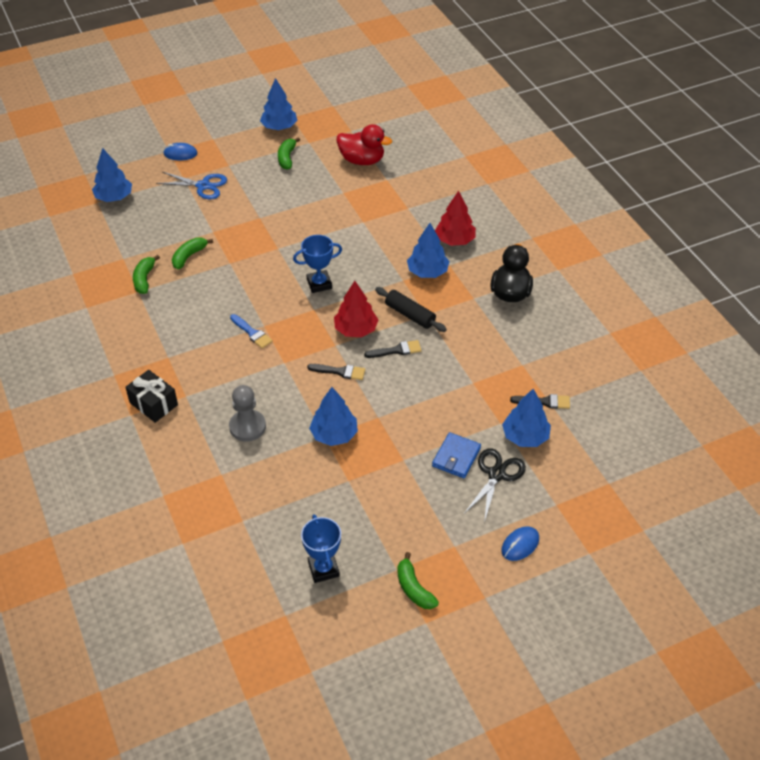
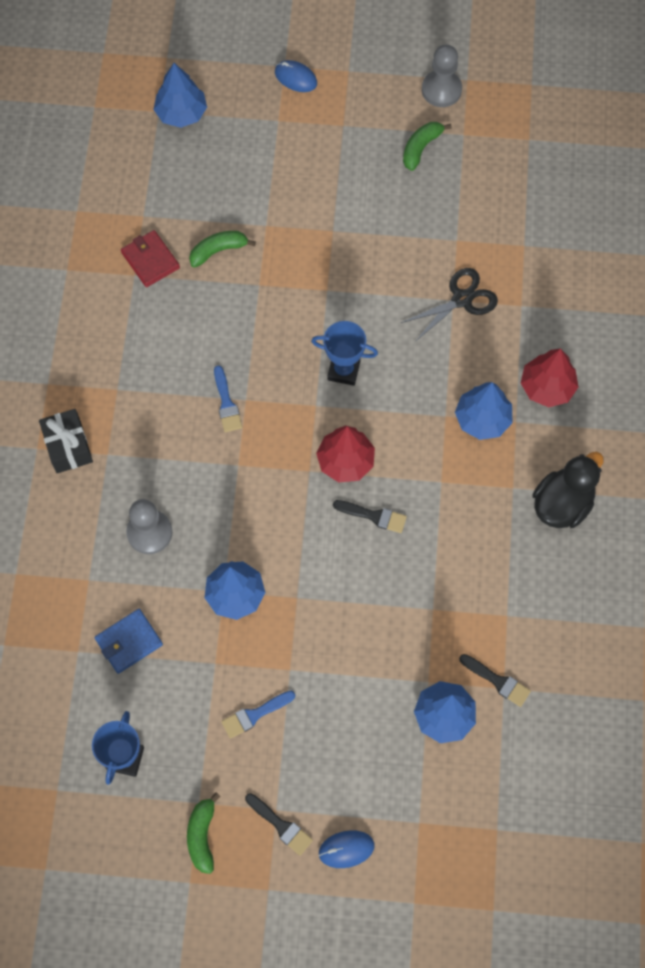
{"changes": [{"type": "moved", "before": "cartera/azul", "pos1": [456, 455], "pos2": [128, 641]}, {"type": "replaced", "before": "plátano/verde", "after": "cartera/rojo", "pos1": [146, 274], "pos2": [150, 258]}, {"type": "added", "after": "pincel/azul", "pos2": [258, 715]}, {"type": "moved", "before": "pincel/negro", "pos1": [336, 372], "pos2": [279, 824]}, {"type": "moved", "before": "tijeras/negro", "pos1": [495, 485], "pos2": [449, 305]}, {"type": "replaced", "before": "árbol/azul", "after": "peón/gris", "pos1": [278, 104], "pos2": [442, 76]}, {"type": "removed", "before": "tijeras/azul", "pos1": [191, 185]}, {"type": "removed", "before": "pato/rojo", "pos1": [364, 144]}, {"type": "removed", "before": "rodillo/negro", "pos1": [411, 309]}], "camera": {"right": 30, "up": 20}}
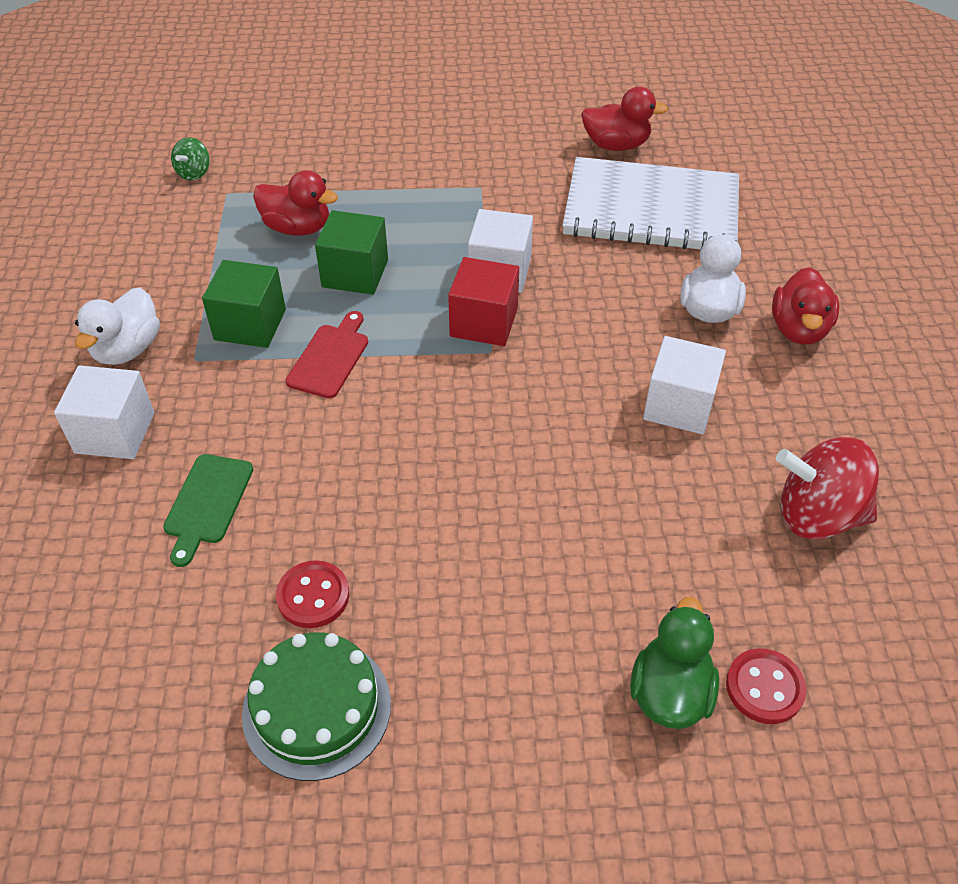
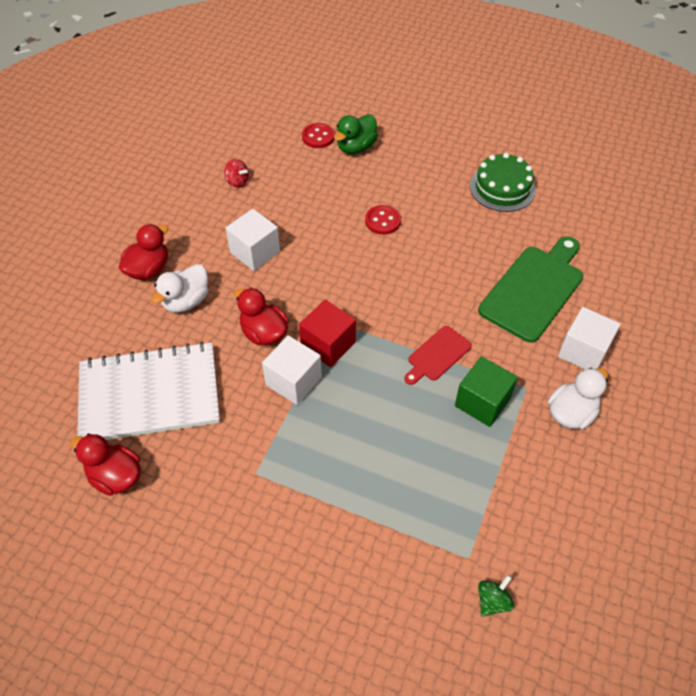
{"changes": [{"type": "turned", "before": "cuaderno/blanco", "pos1": [650, 203], "pos2": [148, 391], "turn": -45}, {"type": "resized", "before": "peonza/rojo", "pos1": [827, 488], "pos2": [236, 173], "scale": 0.5}, {"type": "moved", "before": "pato/rojo", "pos1": [295, 203], "pos2": [261, 316]}, {"type": "moved", "before": "botón/rojo", "pos1": [312, 594], "pos2": [383, 220]}, {"type": "resized", "before": "tabla de cortar/verde", "pos1": [208, 510], "pos2": [530, 289], "scale": 1.89}, {"type": "removed", "before": "cubo/verde", "pos1": [351, 252]}], "camera": {"right": -155, "up": 5}}
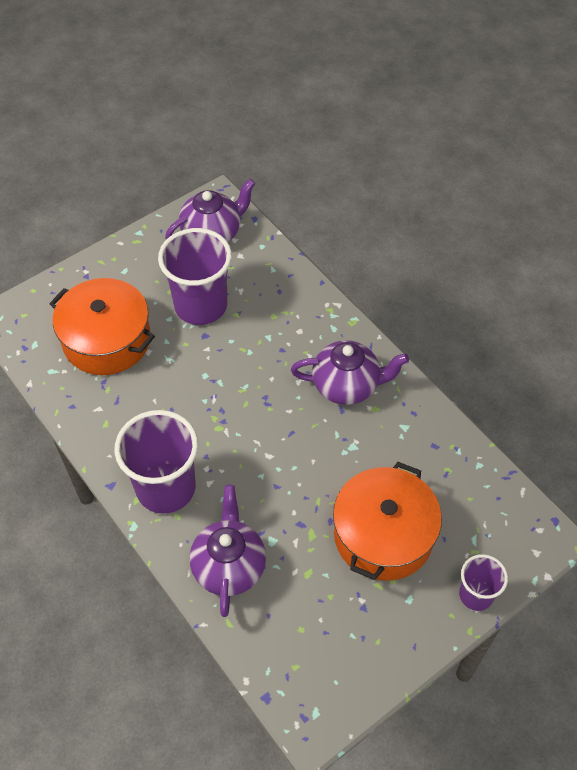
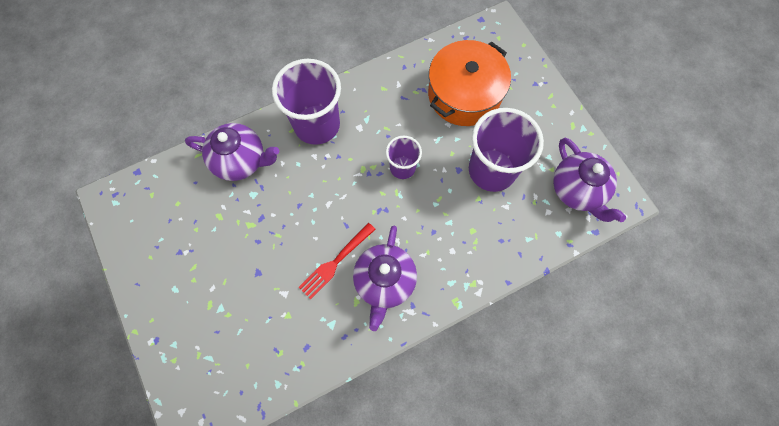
{"changes": [{"type": "added", "after": "tenedor/rojo", "pos2": [337, 261]}, {"type": "moved", "before": "vaso/morado", "pos1": [483, 582], "pos2": [404, 157]}, {"type": "removed", "before": "olla/naranja", "pos1": [387, 521]}], "camera": {"right": 100, "up": 15}}
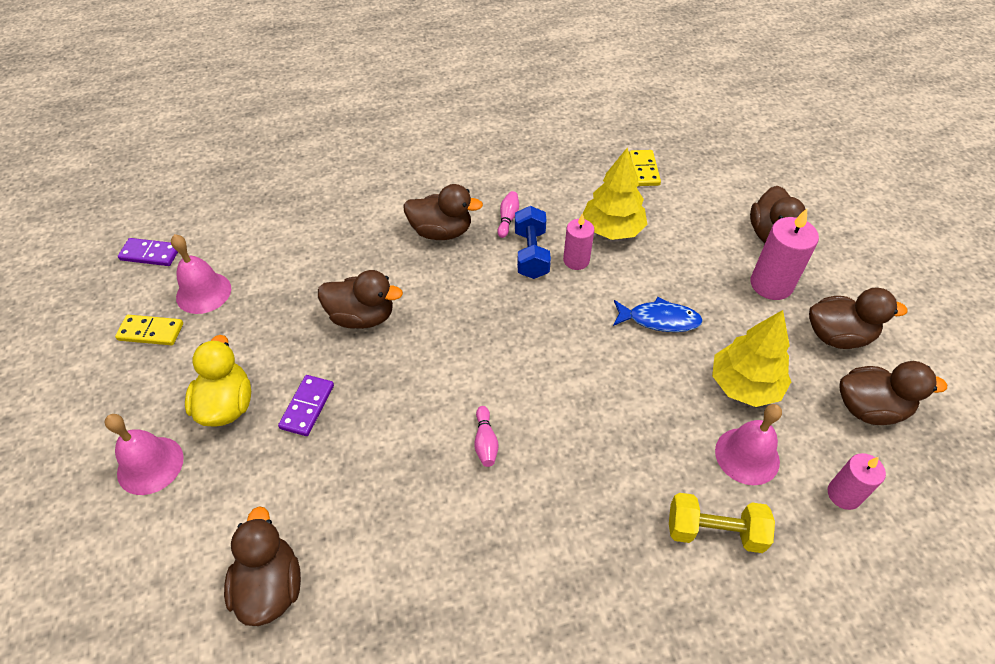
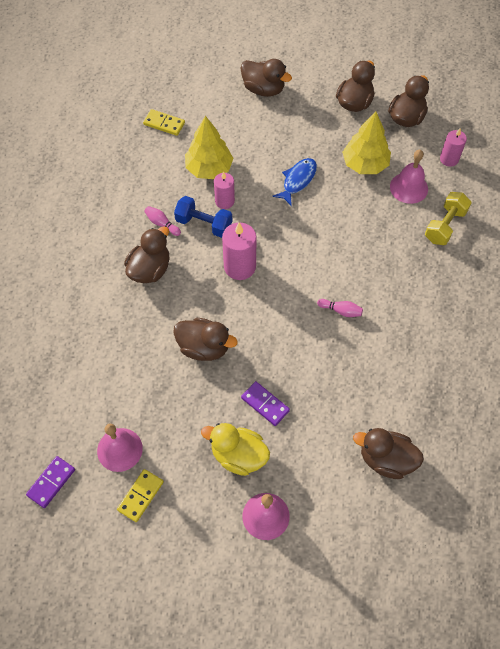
{"changes": [{"type": "turned", "before": "pato/marrón", "pos1": [360, 299], "pos2": [205, 339], "turn": 75}, {"type": "moved", "before": "vela/rosa", "pos1": [785, 254], "pos2": [239, 251]}], "camera": {"right": -65, "up": 10}}
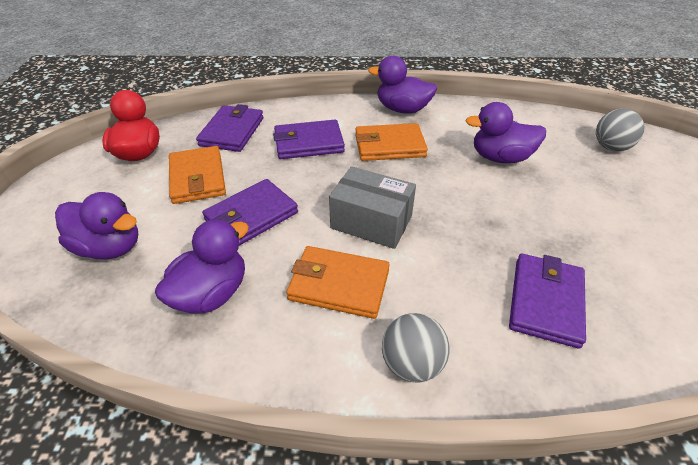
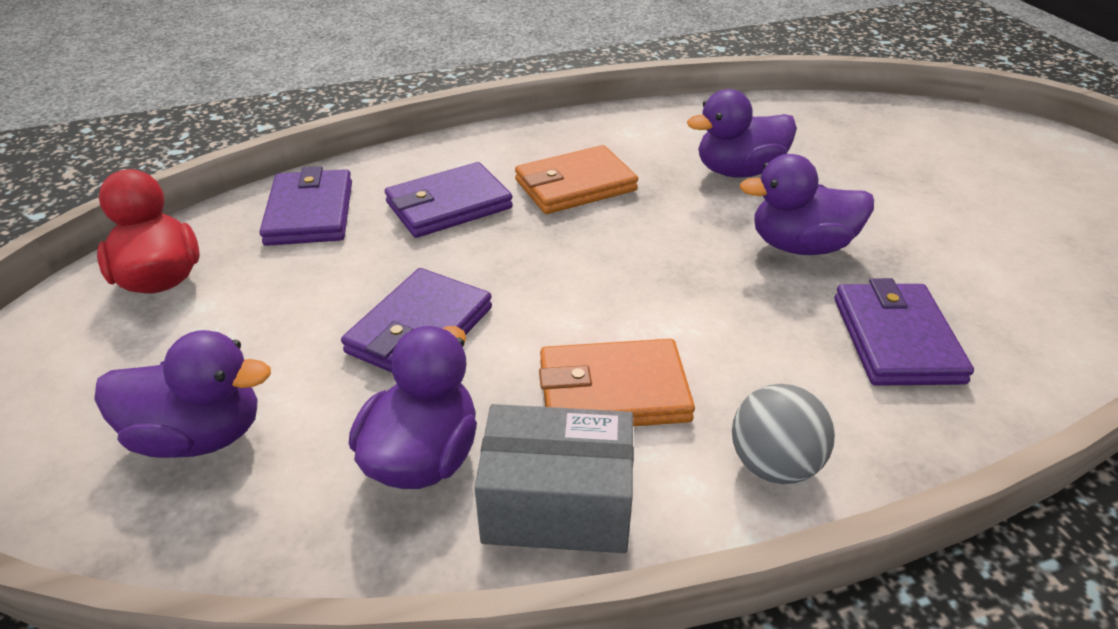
{"changes": [{"type": "moved", "before": "caja/gris", "pos1": [372, 207], "pos2": [554, 478]}, {"type": "moved", "before": "pato/morado", "pos1": [402, 85], "pos2": [806, 204]}, {"type": "removed", "before": "cartera/naranja", "pos1": [197, 175]}, {"type": "removed", "before": "pelota/gris", "pos1": [620, 130]}], "camera": {"right": -20, "up": -5}}
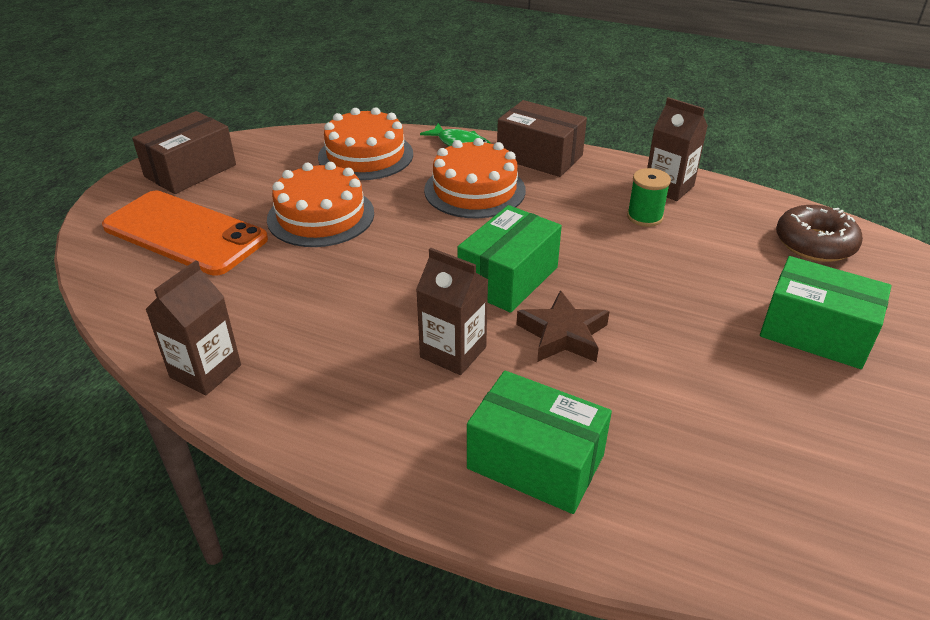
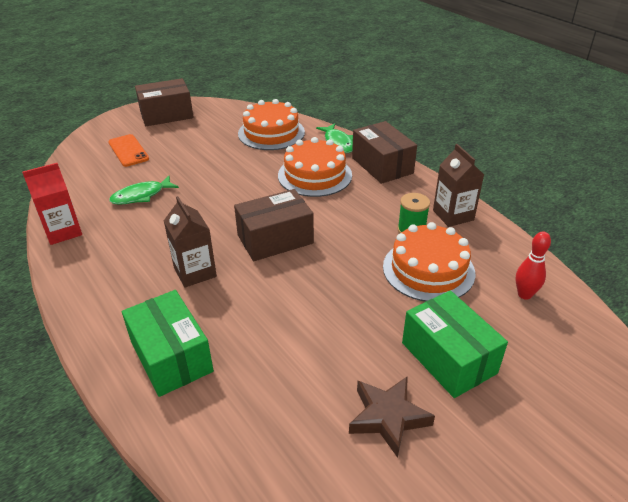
{"changes": [{"type": "recoloured", "before": "cartón de leche/marrón", "after": "cartón de leche/rojo", "pos1": [193, 327], "pos2": [52, 204]}, {"type": "resized", "before": "móvil/naranja", "pos1": [185, 233], "pos2": [128, 150], "scale": 0.54}, {"type": "added", "after": "pez/verde", "pos2": [144, 190]}, {"type": "recoloured", "before": "caja/verde", "after": "caja/marrón", "pos1": [509, 259], "pos2": [274, 225]}, {"type": "moved", "before": "estrella/marrón", "pos1": [563, 326], "pos2": [392, 417]}, {"type": "moved", "before": "tarta/naranja", "pos1": [320, 204], "pos2": [429, 262]}, {"type": "replaced", "before": "rosquilla/marrón", "after": "bolo/rojo", "pos1": [819, 233], "pos2": [533, 266]}], "camera": {"right": 30, "up": 0}}
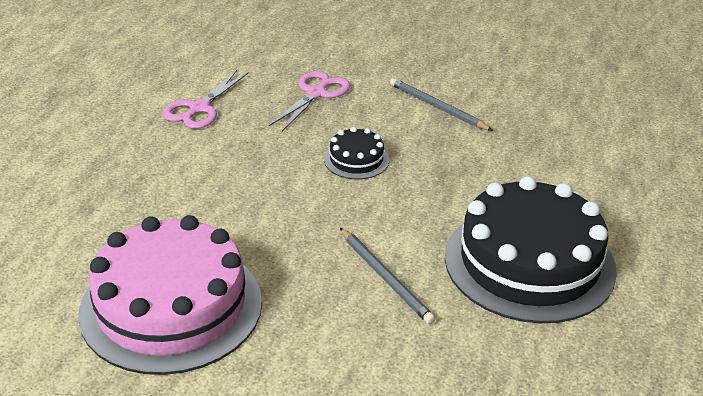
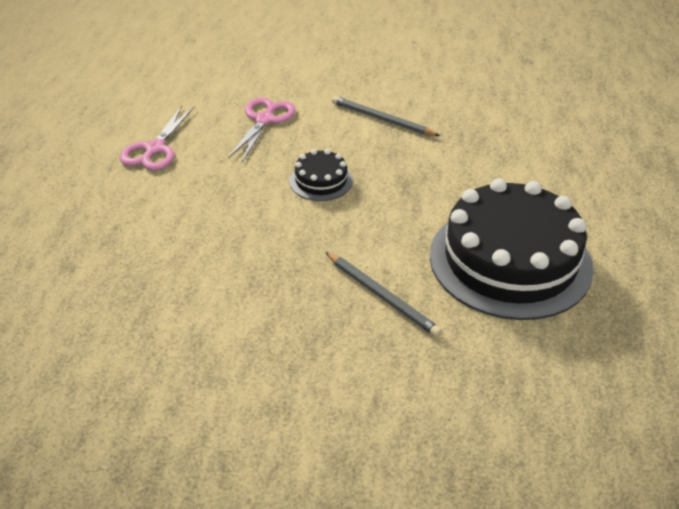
{"changes": [{"type": "removed", "before": "tarta/rosa", "pos1": [170, 295]}], "camera": {"right": -10, "up": 5}}
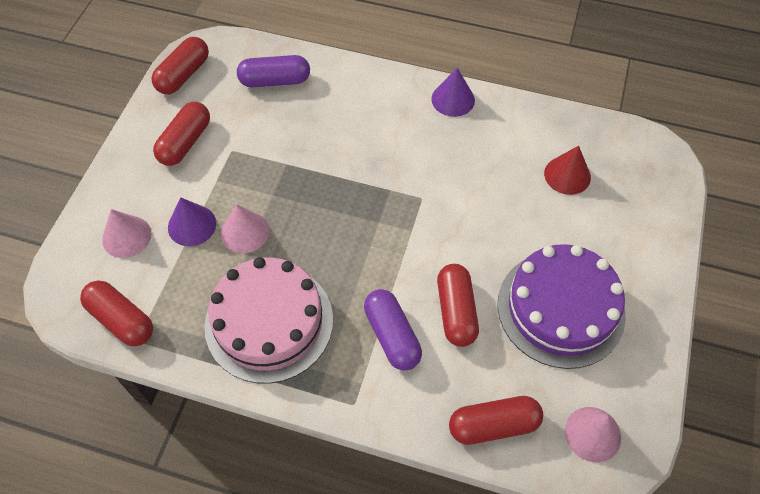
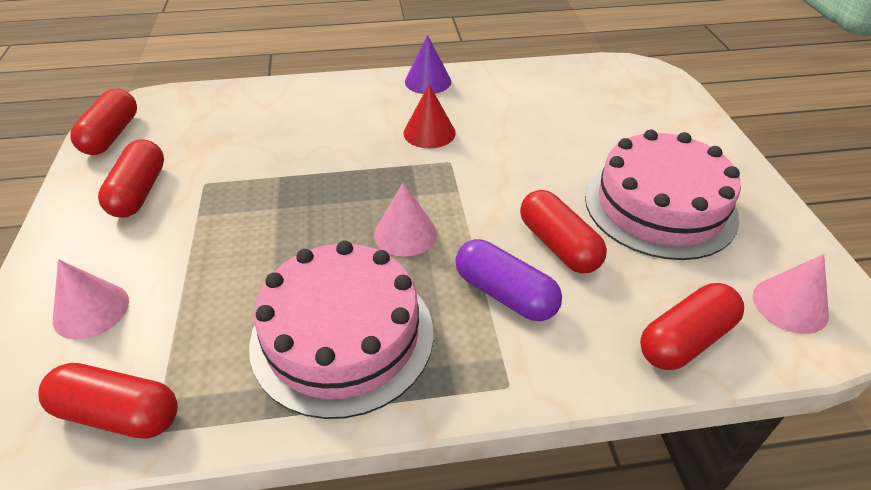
{"changes": [{"type": "moved", "before": "cono/rosa", "pos1": [245, 229], "pos2": [405, 220]}, {"type": "moved", "before": "cono/rojo", "pos1": [567, 170], "pos2": [429, 116]}, {"type": "recoloured", "before": "tarta/morado", "after": "tarta/rosa", "pos1": [561, 306], "pos2": [663, 194]}, {"type": "removed", "before": "cono/morado", "pos1": [192, 221]}, {"type": "removed", "before": "cápsula/morado", "pos1": [273, 71]}], "camera": {"right": -25, "up": -15}}
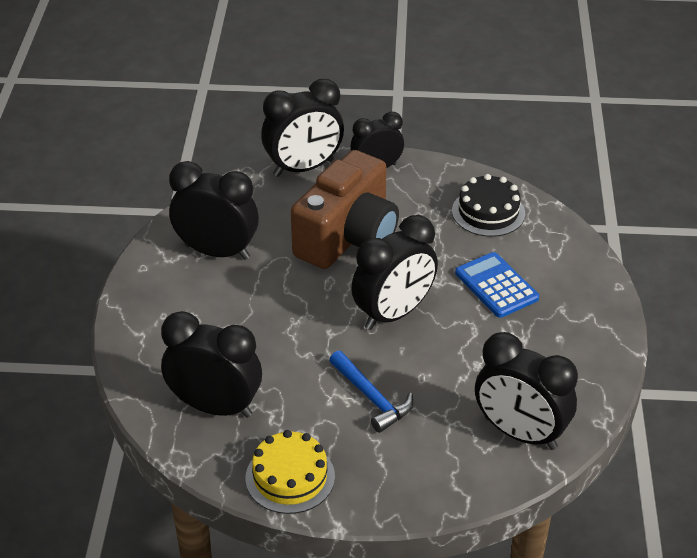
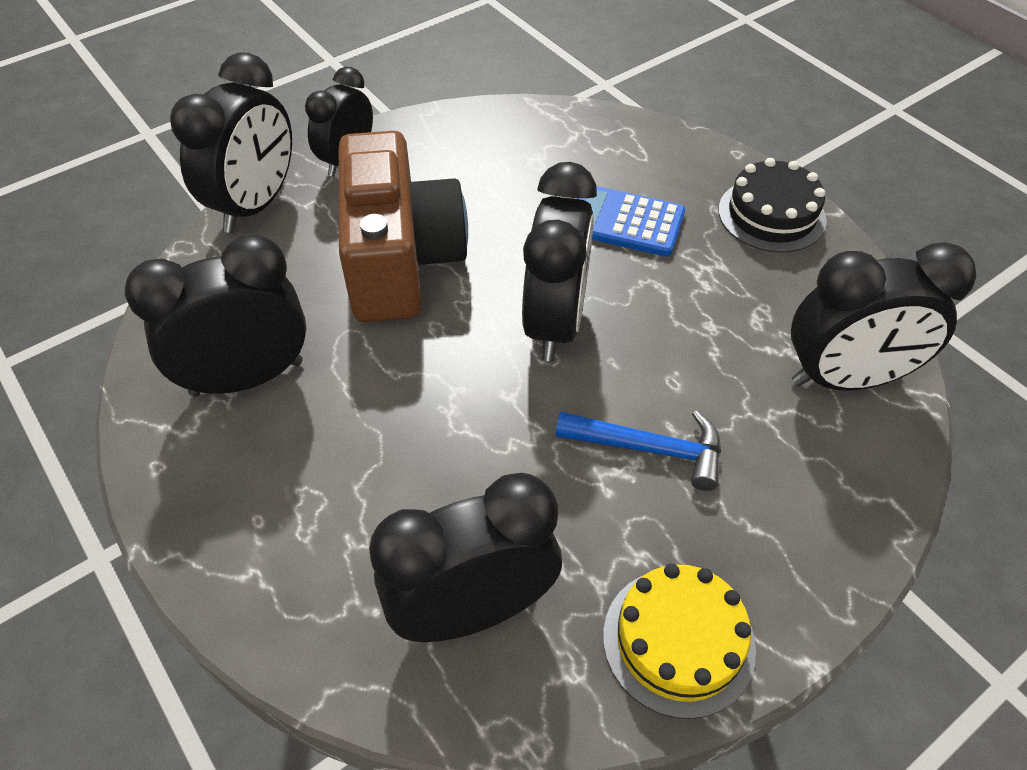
{"changes": [{"type": "moved", "before": "tarta/negro", "pos1": [488, 205], "pos2": [772, 205]}], "camera": {"right": -40, "up": 10}}
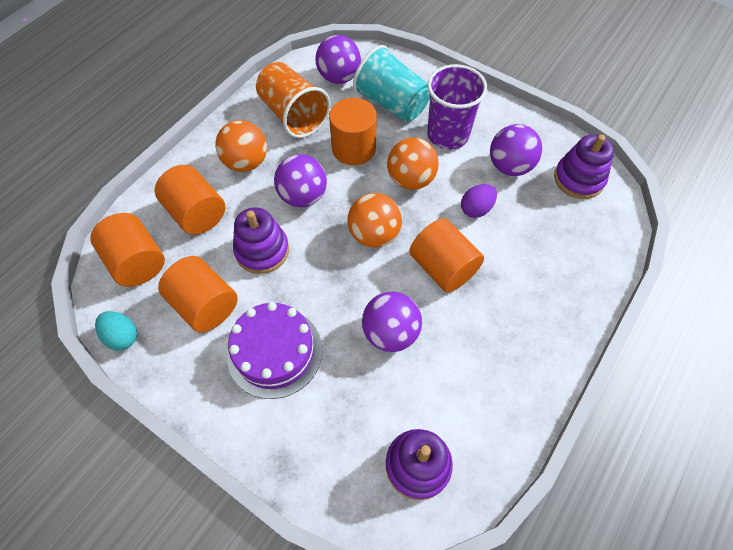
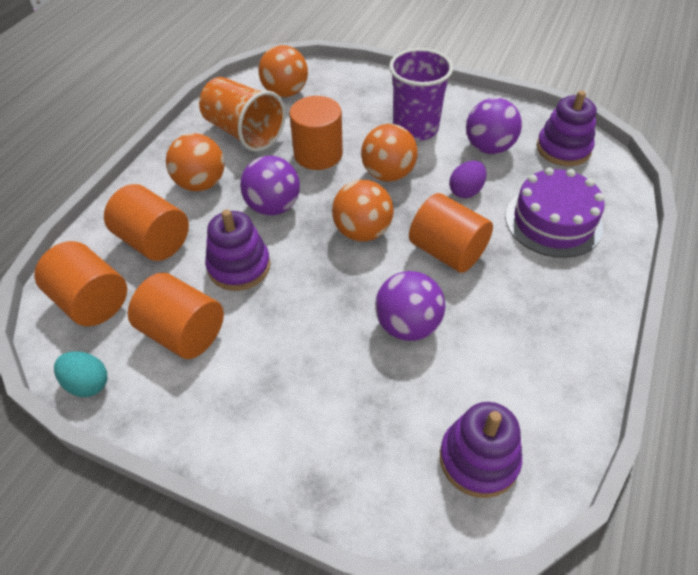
{"changes": [{"type": "recoloured", "before": "pelota/morado", "after": "pelota/naranja", "pos1": [338, 59], "pos2": [283, 71]}, {"type": "moved", "before": "tarta/morado", "pos1": [274, 350], "pos2": [555, 213]}, {"type": "removed", "before": "vaso/turquesa", "pos1": [391, 83]}], "camera": {"right": -10, "up": -10}}
